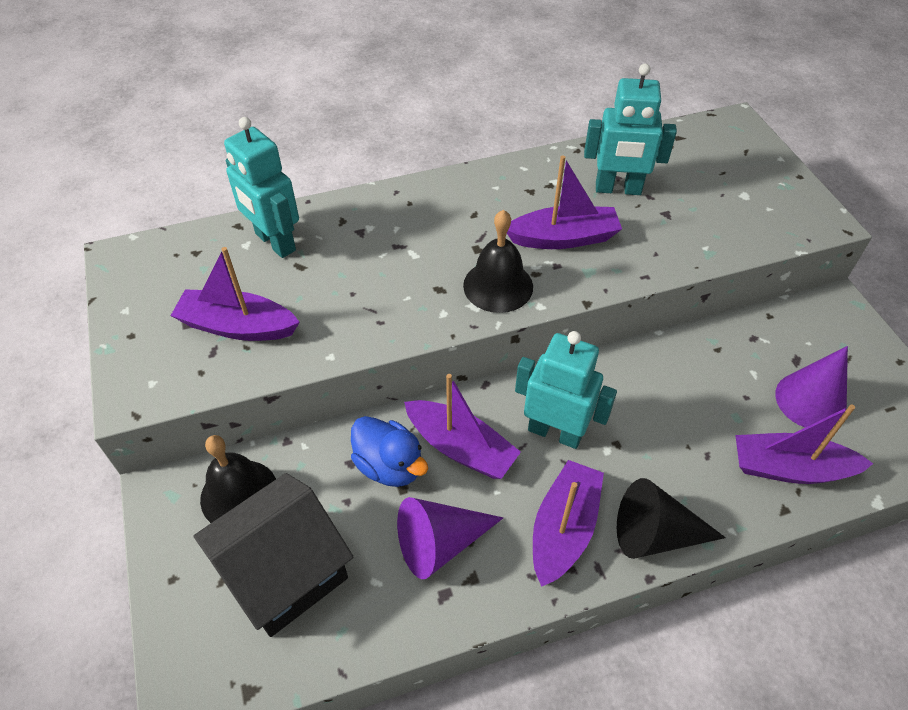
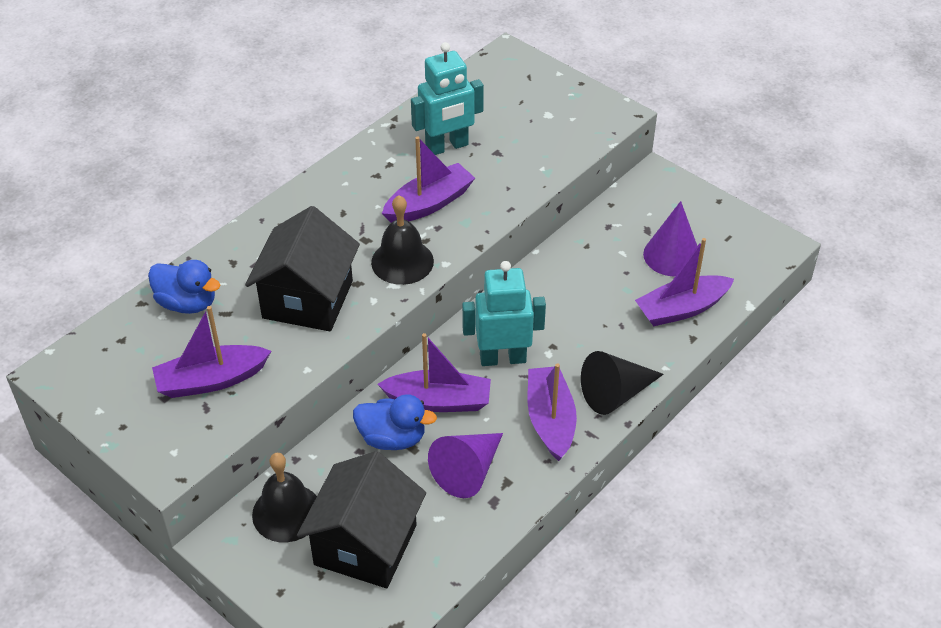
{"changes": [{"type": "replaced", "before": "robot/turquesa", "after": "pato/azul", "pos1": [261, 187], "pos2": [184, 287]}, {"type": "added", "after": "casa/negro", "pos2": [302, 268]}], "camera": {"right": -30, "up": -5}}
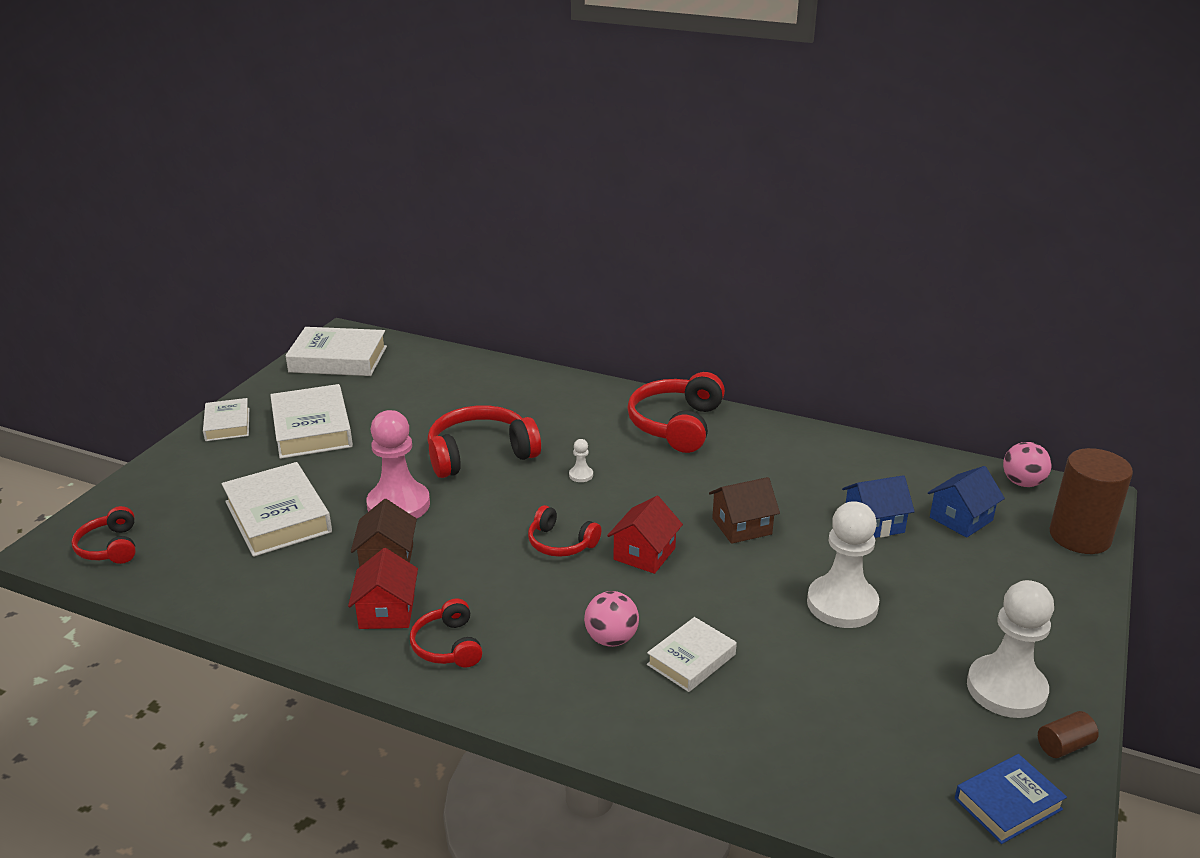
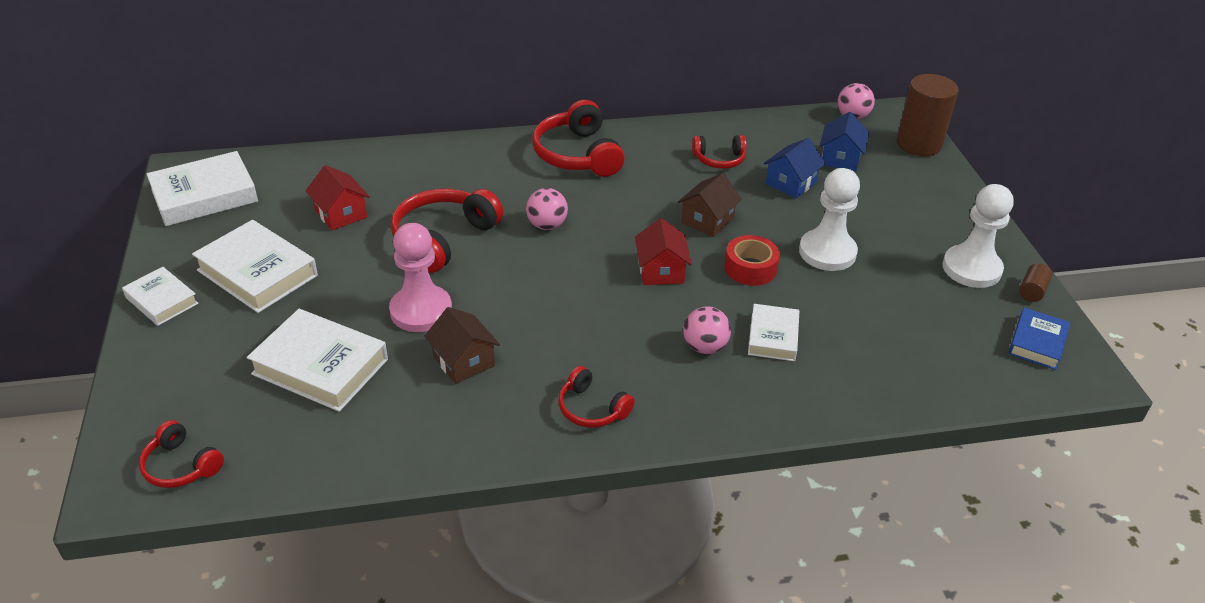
{"changes": [{"type": "moved", "before": "casa/rojo", "pos1": [383, 588], "pos2": [338, 197]}, {"type": "replaced", "before": "peón/blanco", "after": "pelota/rosa", "pos1": [581, 460], "pos2": [547, 209]}, {"type": "moved", "before": "auriculares/rojo", "pos1": [564, 531], "pos2": [719, 152]}, {"type": "added", "after": "cinta adhesiva/rojo", "pos2": [752, 260]}], "camera": {"right": -35, "up": 10}}
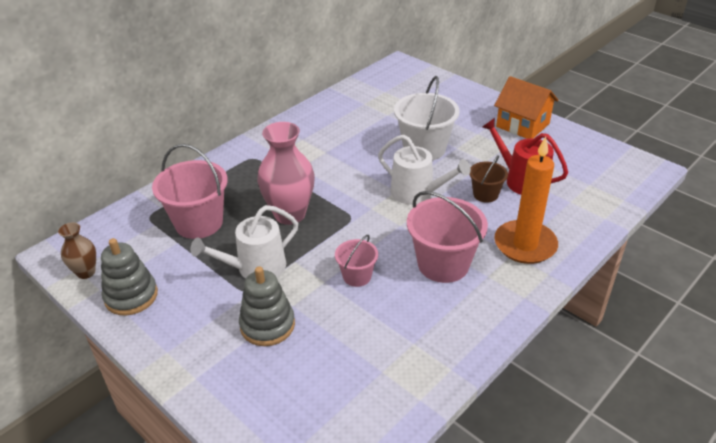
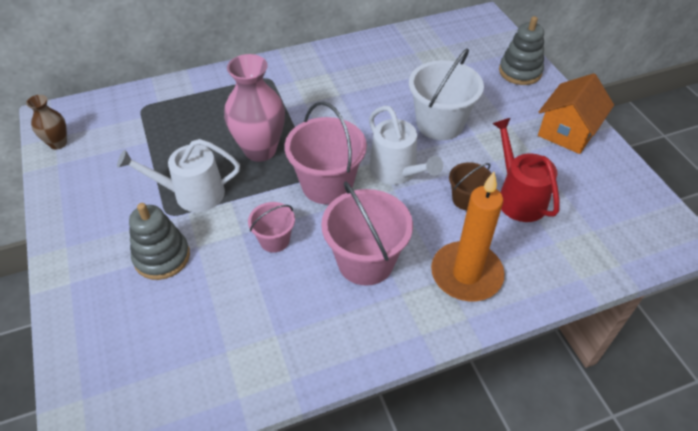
{"changes": [{"type": "moved", "before": "balde/rosa", "pos1": [190, 191], "pos2": [326, 152]}, {"type": "moved", "before": "juguete apilable/gris", "pos1": [129, 277], "pos2": [521, 50]}, {"type": "turned", "before": "casa/naranja", "pos1": [526, 107], "pos2": [576, 113], "turn": 60}], "camera": {"right": 25, "up": 10}}
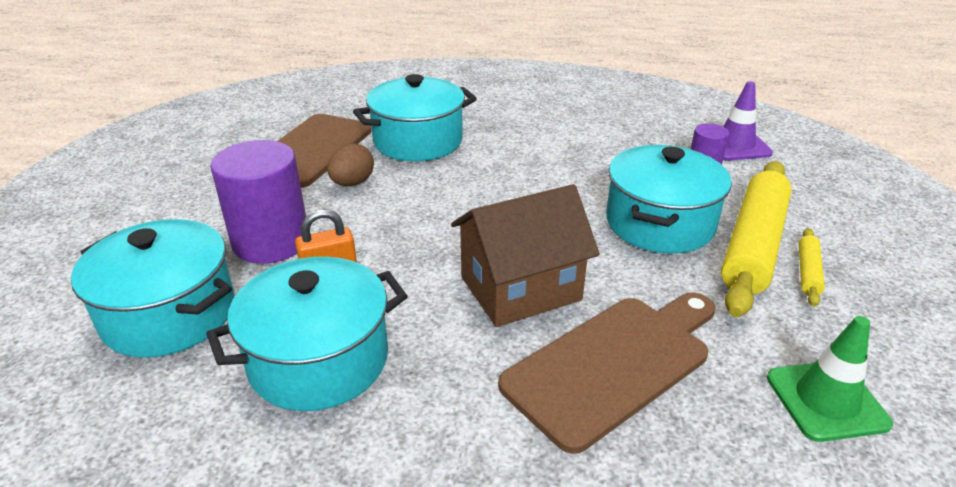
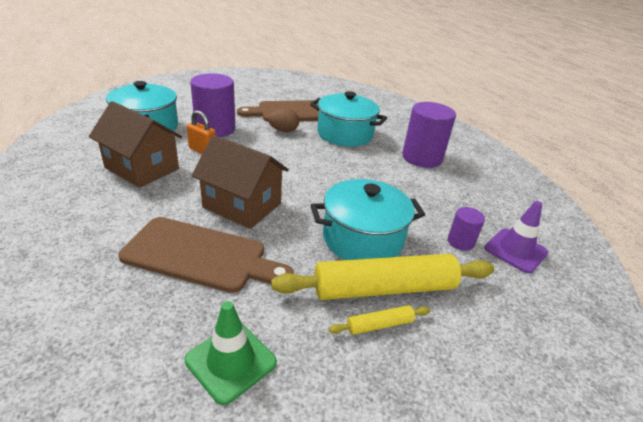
{"changes": [{"type": "replaced", "before": "olla/turquesa", "after": "casa/marrón", "pos1": [307, 334], "pos2": [135, 144]}, {"type": "added", "after": "cilindro/morado", "pos2": [429, 135]}], "camera": {"right": 50, "up": 0}}
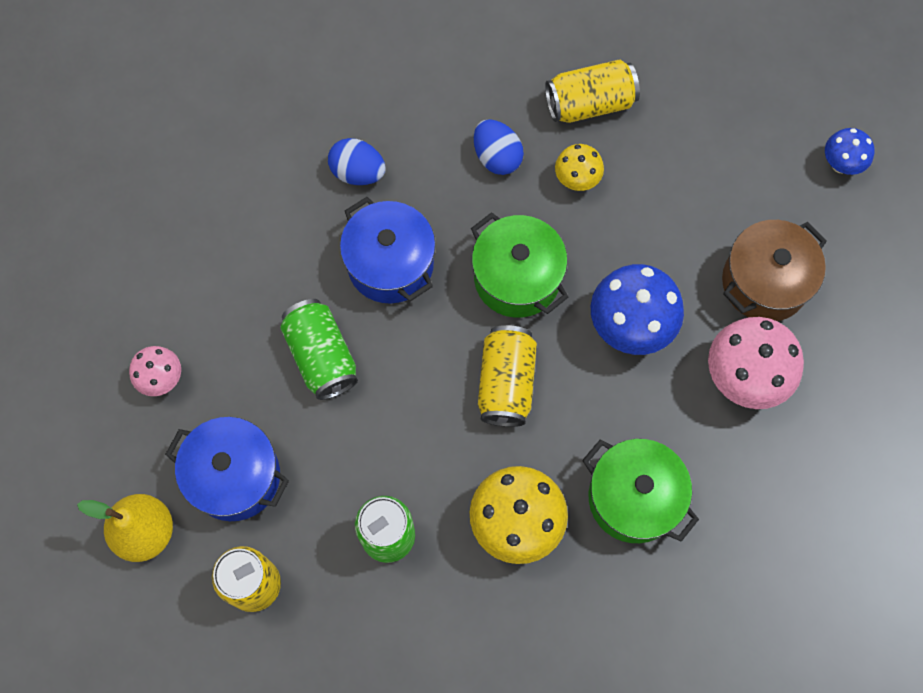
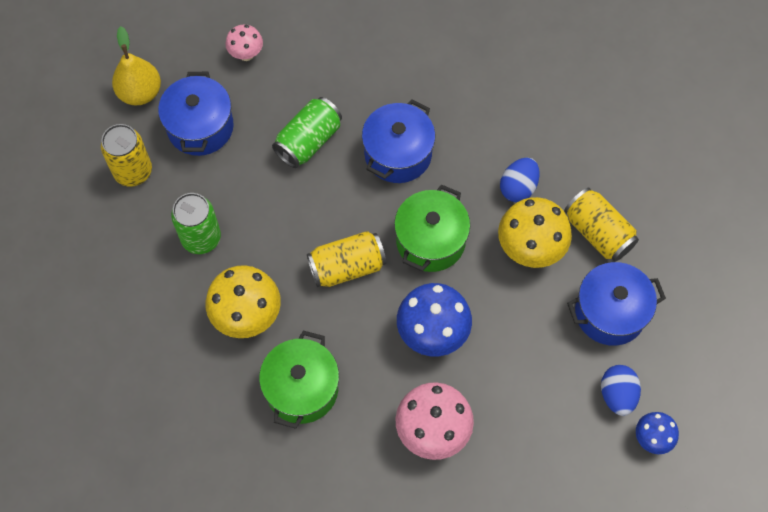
{"changes": [{"type": "resized", "before": "seta/amarillo", "pos1": [579, 167], "pos2": [535, 232], "scale": 1.8}, {"type": "added", "after": "olla/azul", "pos2": [616, 304]}, {"type": "moved", "before": "huevo/azul", "pos1": [357, 161], "pos2": [621, 390]}, {"type": "removed", "before": "olla/marrón", "pos1": [774, 270]}], "camera": {"right": 65, "up": -5}}
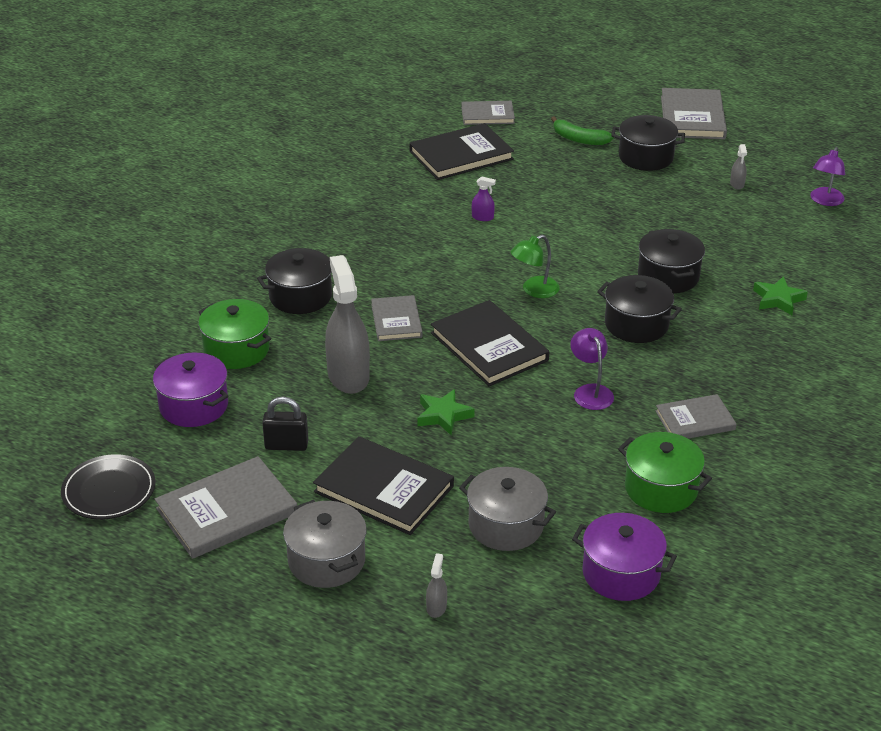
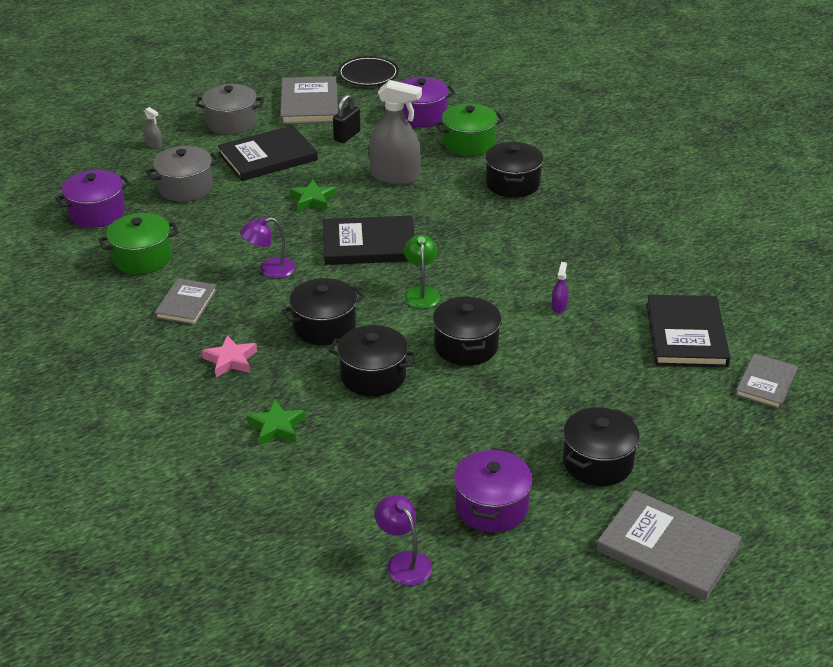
{"changes": [{"type": "added", "after": "estrella/rosa", "pos2": [229, 356]}, {"type": "turned", "before": "lámpara/morado", "pos1": [592, 369], "pos2": [267, 247], "turn": 150}, {"type": "added", "after": "olla/negro", "pos2": [467, 331]}, {"type": "replaced", "before": "pulverizador/gris", "after": "olla/morado", "pos1": [738, 166], "pos2": [493, 490]}, {"type": "turned", "before": "pulverizador/morado", "pos1": [484, 199], "pos2": [560, 287], "turn": 150}, {"type": "removed", "before": "libro/gris", "pos1": [396, 318]}, {"type": "removed", "before": "plátano/verde", "pos1": [582, 130]}], "camera": {"right": 120, "up": 0}}
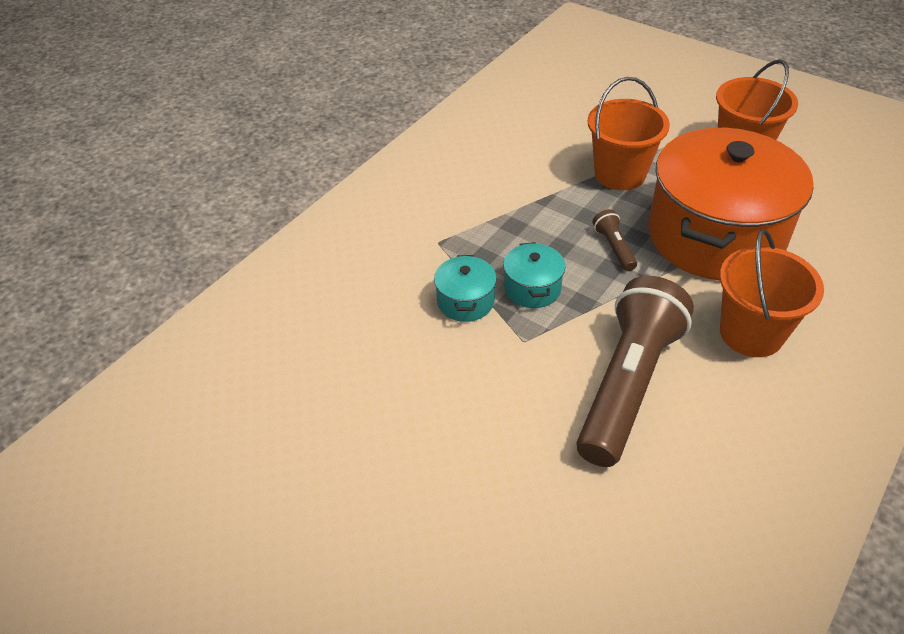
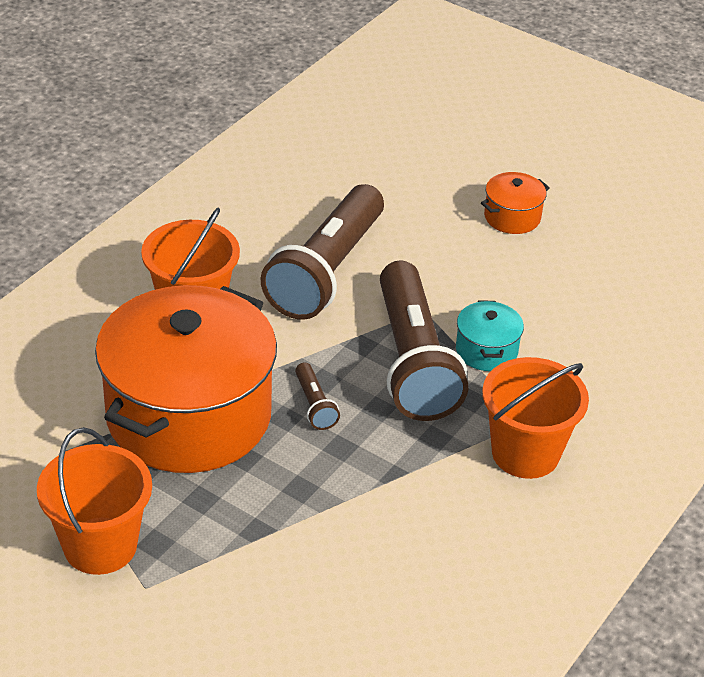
{"changes": [{"type": "replaced", "before": "olla/turquesa", "after": "lámpara de mano/marrón", "pos1": [534, 275], "pos2": [424, 341]}, {"type": "added", "after": "olla/naranja", "pos2": [515, 203]}, {"type": "moved", "before": "balde/naranja", "pos1": [629, 133], "pos2": [535, 418]}], "camera": {"right": 175, "up": -5}}
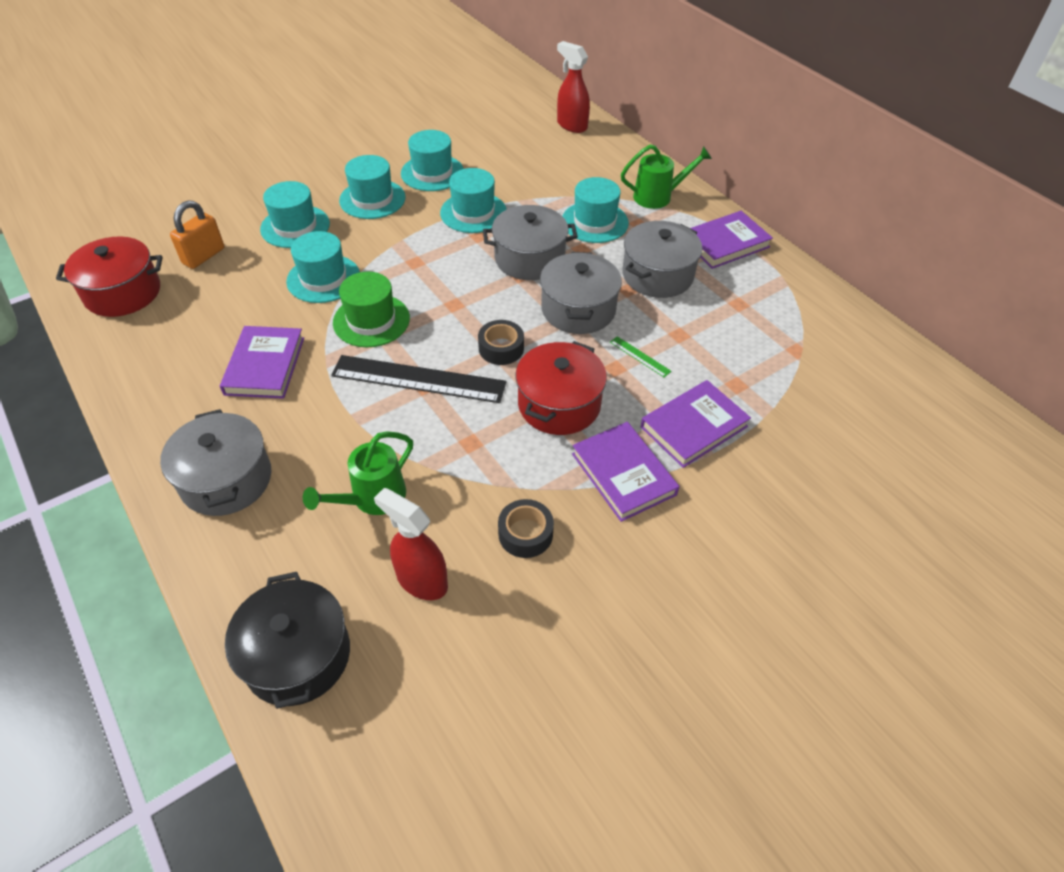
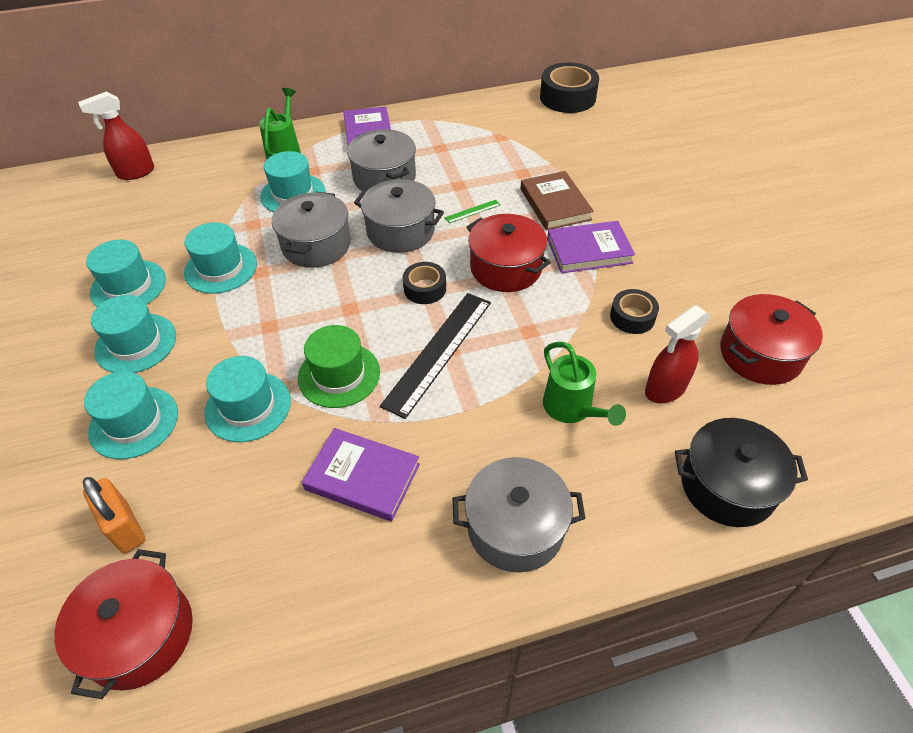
{"changes": [{"type": "recoloured", "before": "libro/morado", "after": "libro/marrón", "pos1": [696, 424], "pos2": [557, 200]}, {"type": "added", "after": "cinta adhesiva/negro", "pos2": [569, 87]}, {"type": "added", "after": "olla/rojo", "pos2": [771, 339]}], "camera": {"right": -70, "up": 0}}
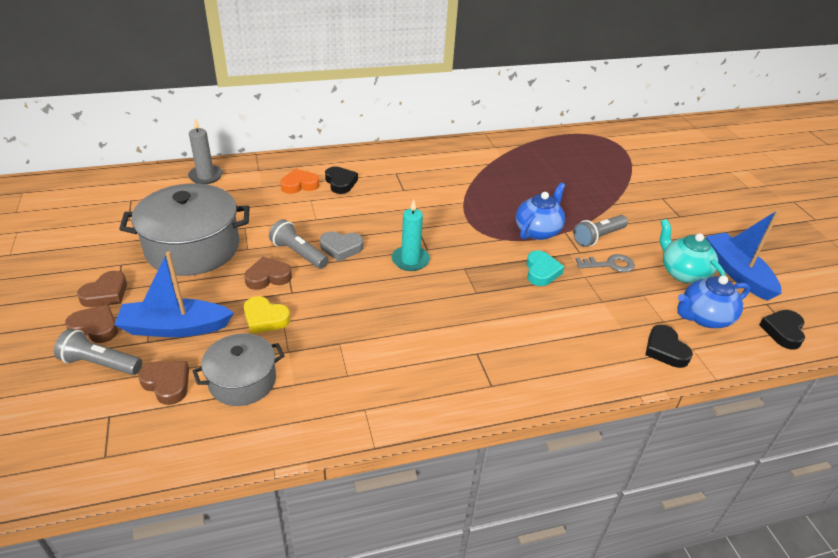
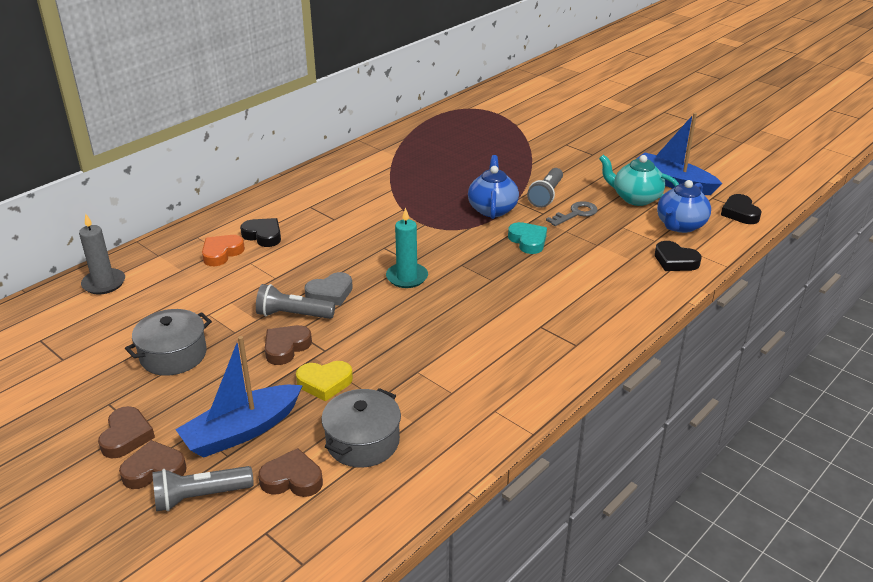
{"changes": [{"type": "resized", "before": "olla/gris", "pos1": [184, 229], "pos2": [168, 342], "scale": 0.58}], "camera": {"right": -30, "up": -5}}
